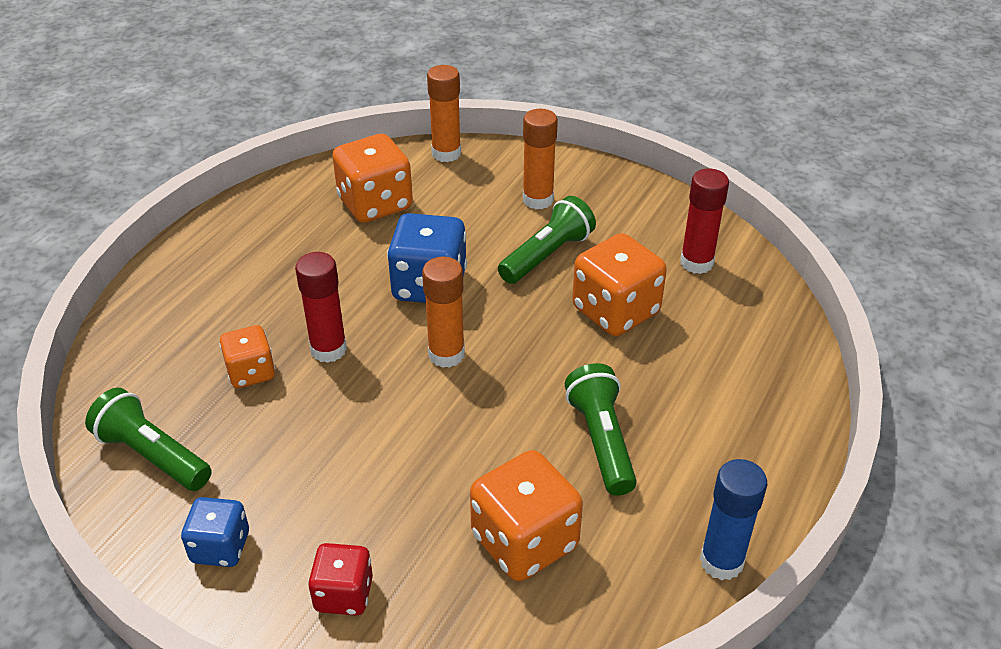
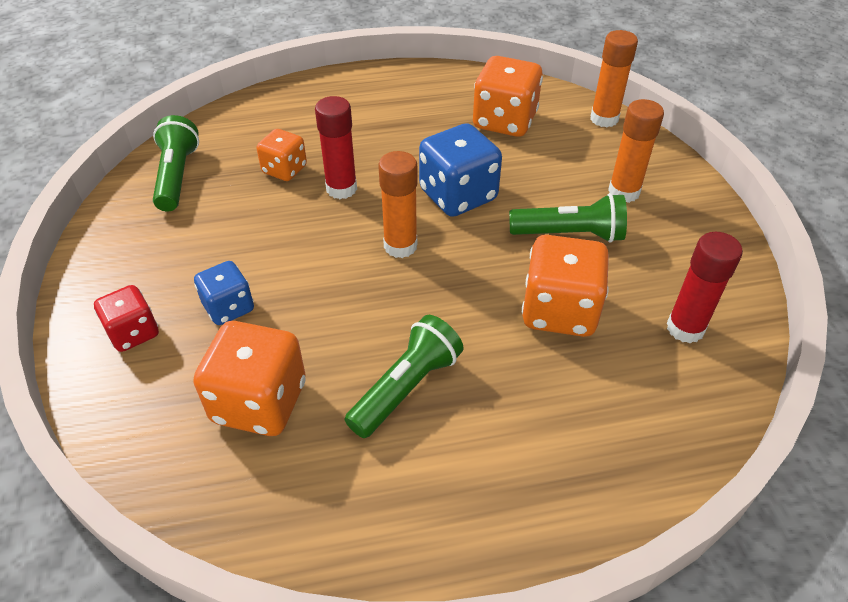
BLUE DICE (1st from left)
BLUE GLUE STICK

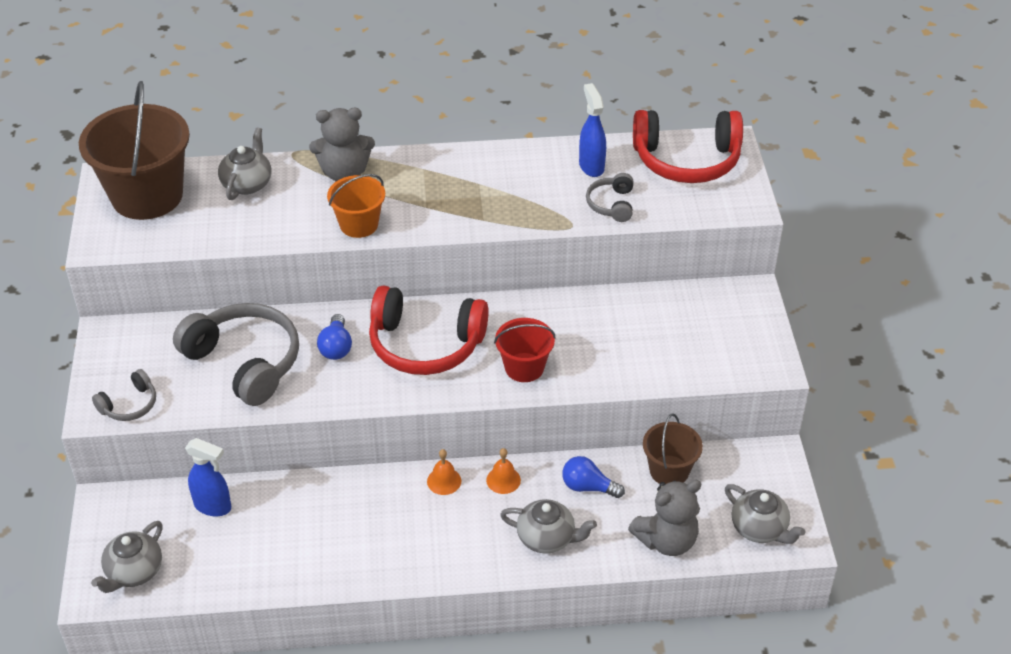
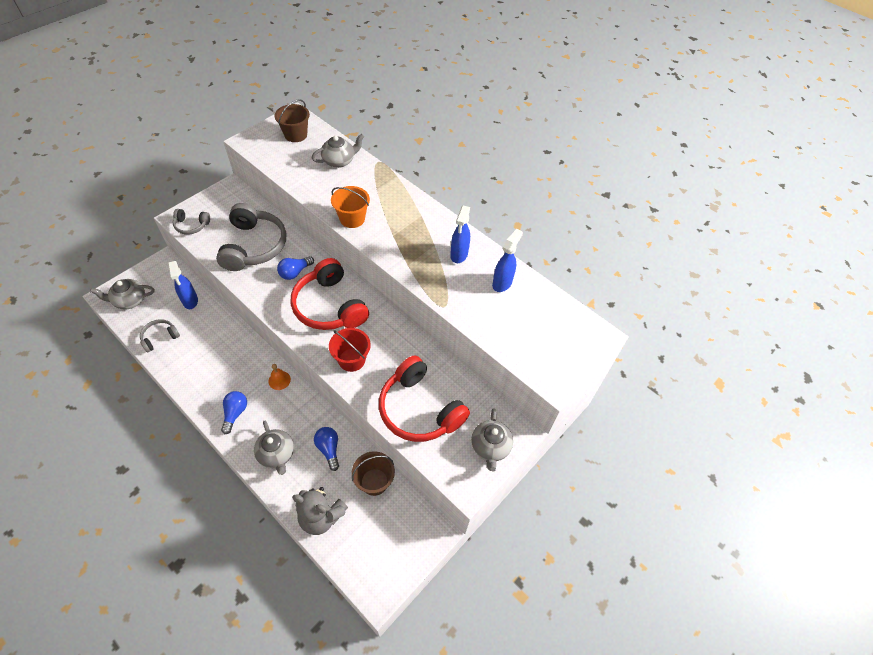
BROWN BUCKET (1st from left)
GREY TEDDY BEAR (1st from left in the first image)
ORANGE BELL (2nd from left in the first image)
GREY HEADPHONES (1st from left)
RED HEADPHONES (2nd from left)
GREY TEAPOT (4th from left)
BLUE LIGHT BULB (1st from left)
BLUE SPRAY BOTTLE (2nd from left)

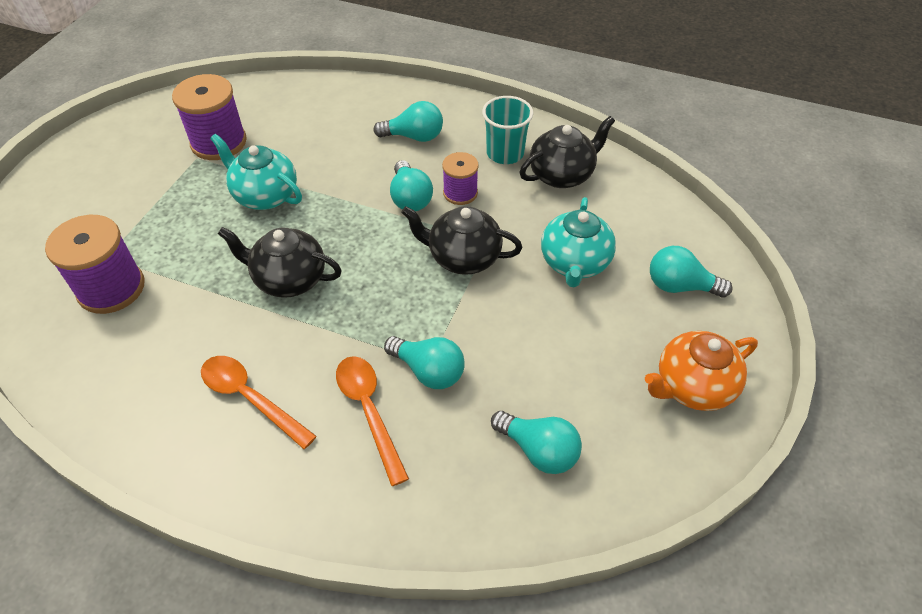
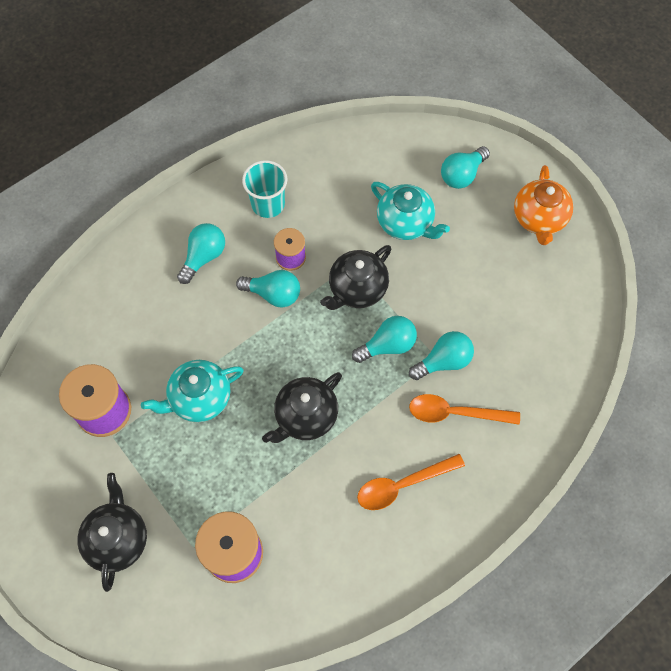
TURQUOISE LIGHT BULB (3rd from left)
BLACK TEAPOT (1st from left)

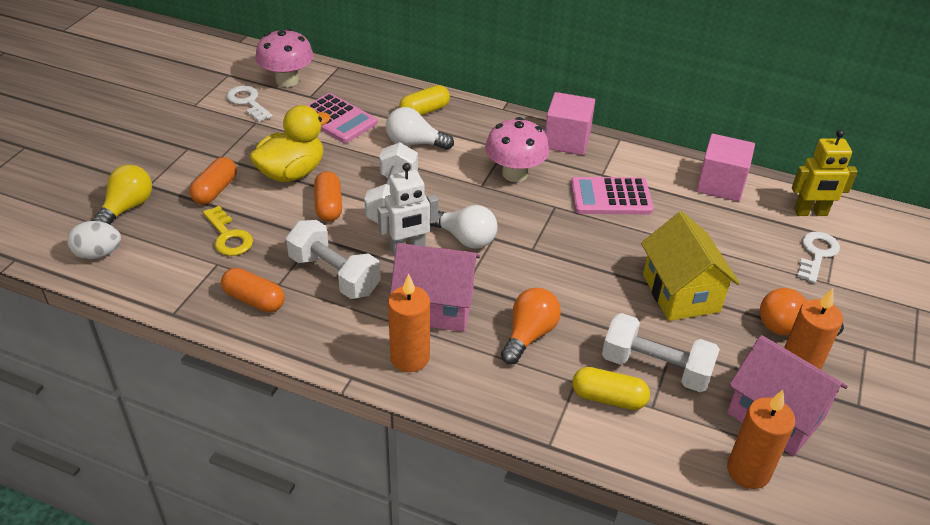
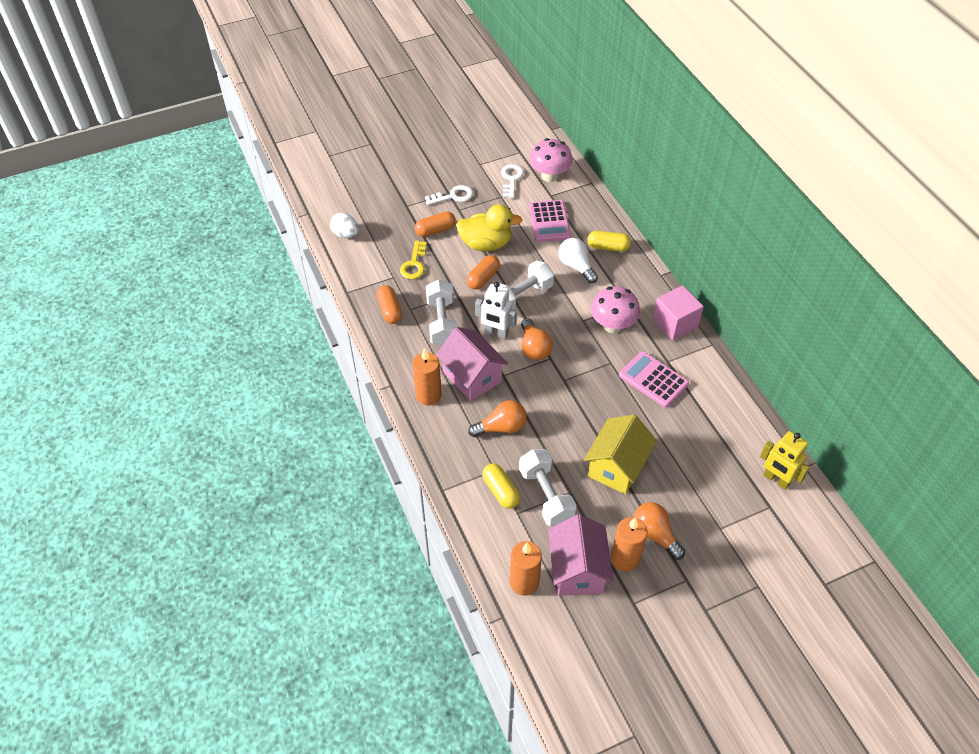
YELLOW LIGHT BULB
ORANGE LIGHT BULB (2nd from left)
PINK CUBE (2nd from left in the first image)
WHITE KEY (1st from left)

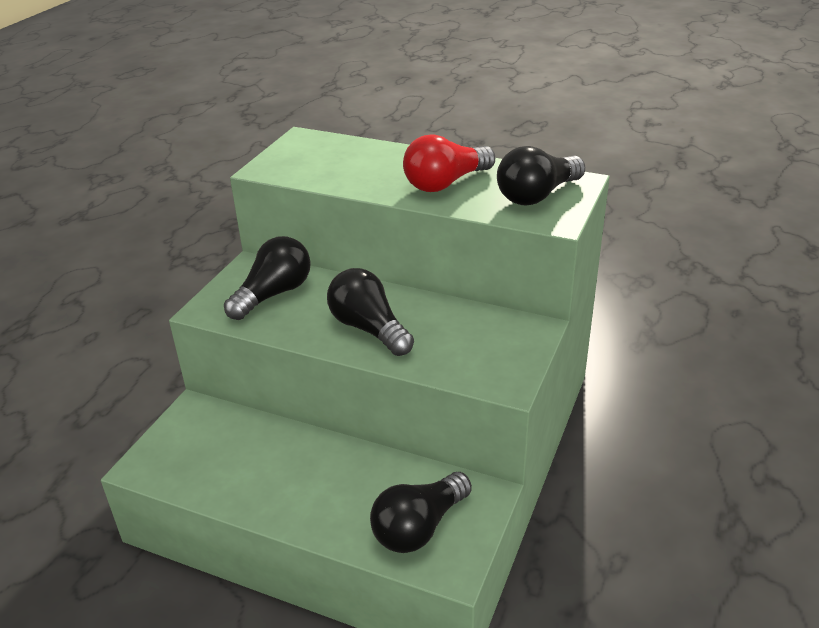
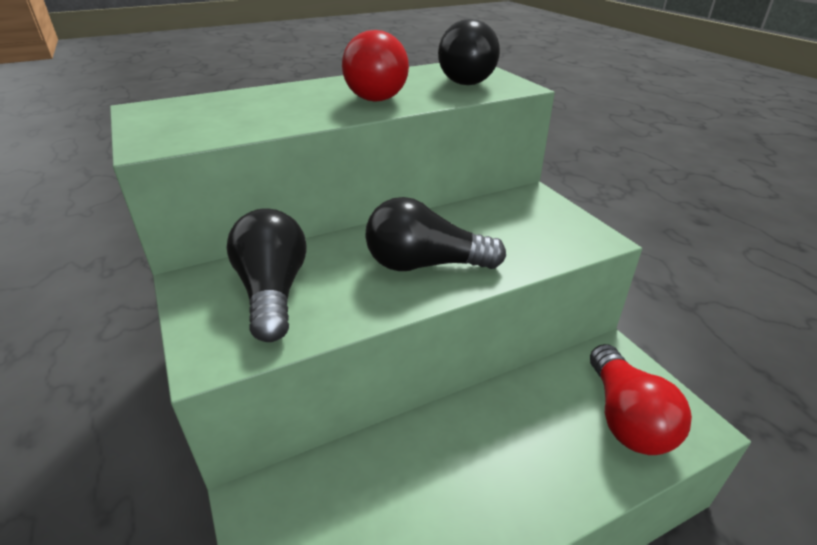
RED LIGHT BULB (2nd from left)

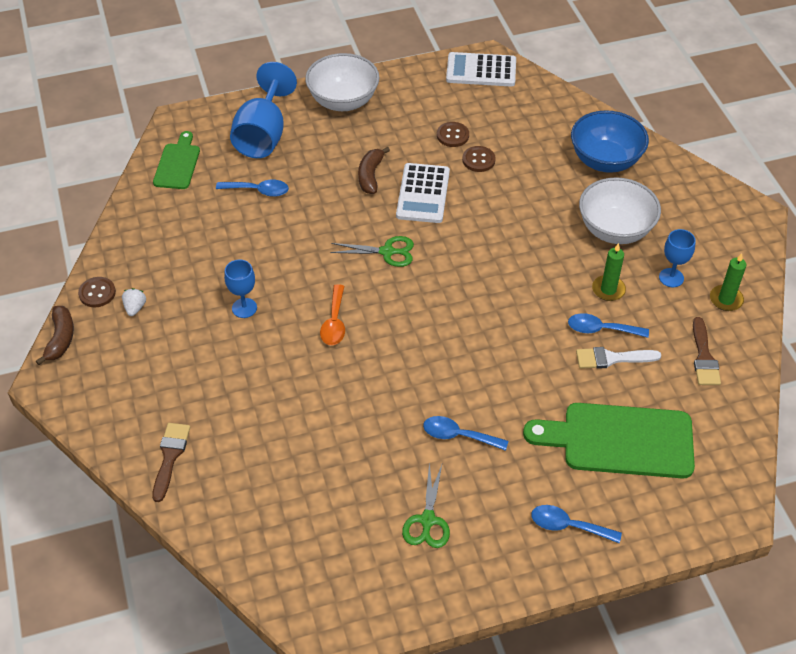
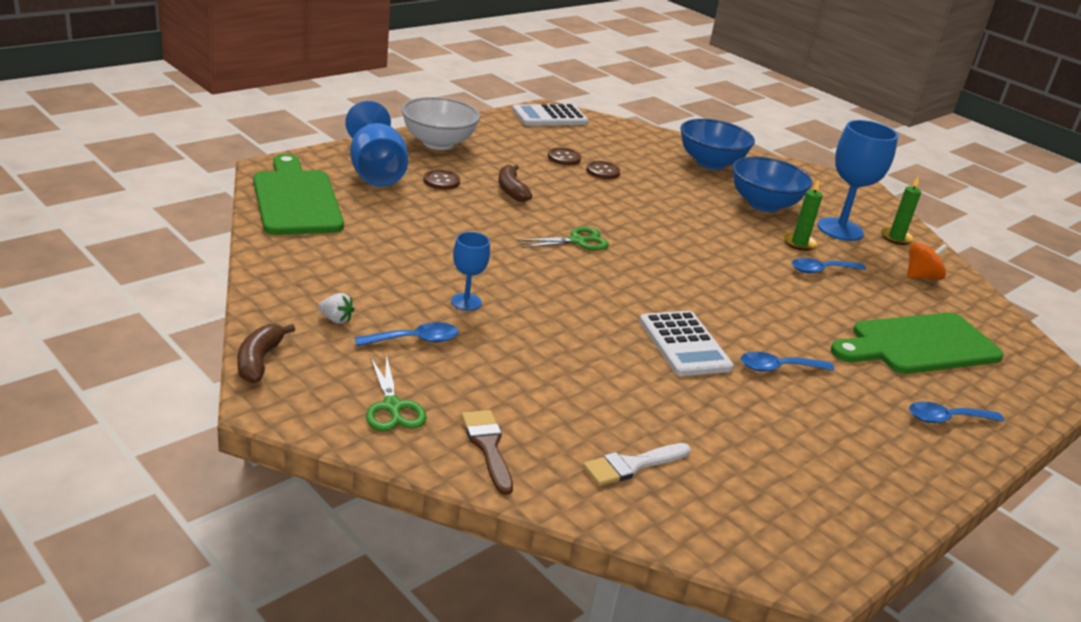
BROWN BANANA (1st from left)
BROWN BUTTON (1st from left)
WHITE STRAWBERRY
GREEN CUTTING BOARD (1st from left)
BLUE SPOON (1st from left)
ORANGE SPOON
WHITE CALCULATOR (2nd from left)
GREEN SCISSORS (1st from left)
WHITE BRUSH
BLUE BOWL (2nd from left)
BLUE GOBLET (3rd from left)
ORANGE SPINNING TOP

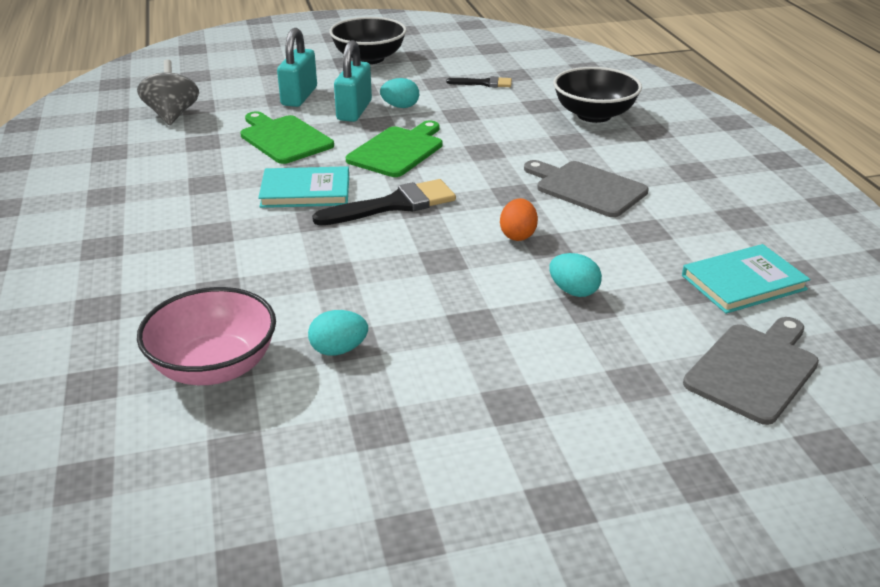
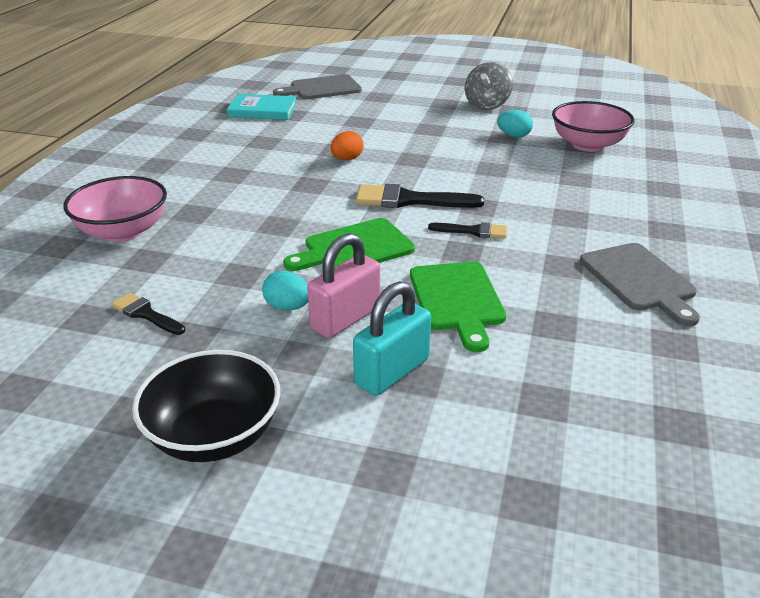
GREY SPINNING TOP
BLACK BRUSH (3rd from left)
PINK PADLOCK
GREY CUTTING BOARD (2nd from left)
TURQUOISE EGG (3rd from left in the first image)
PINK BOWL (1st from left)

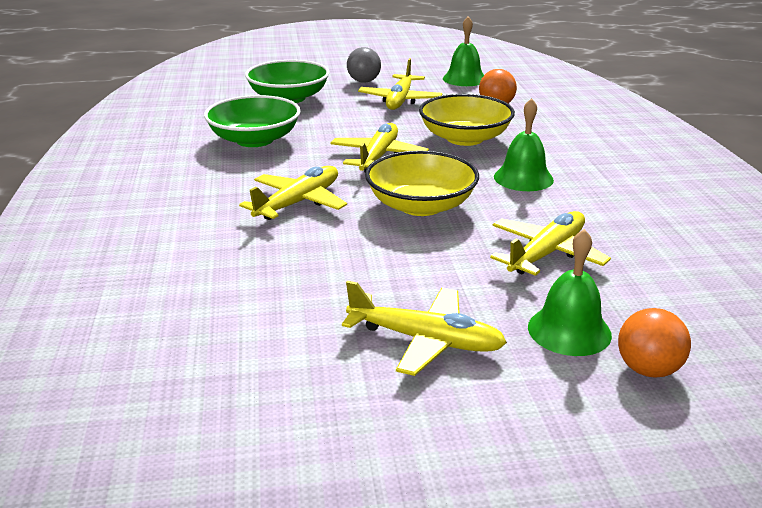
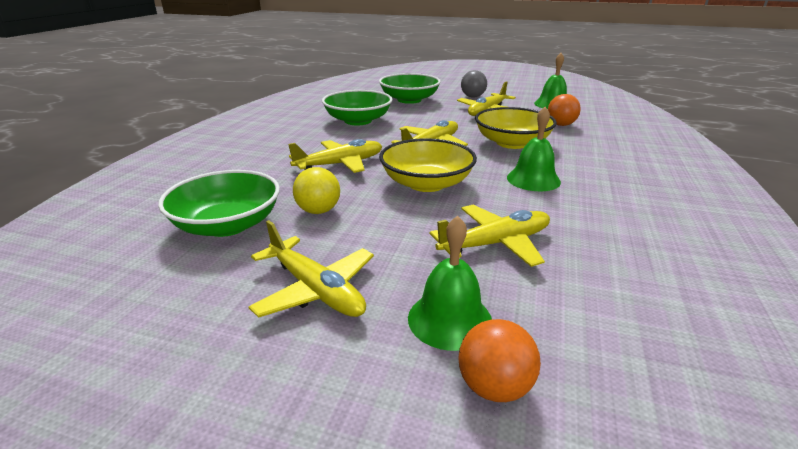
GREEN BOWL (1st from left)
YELLOW BALL

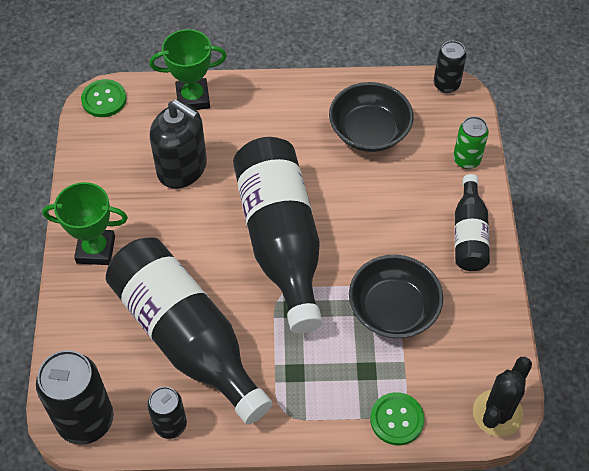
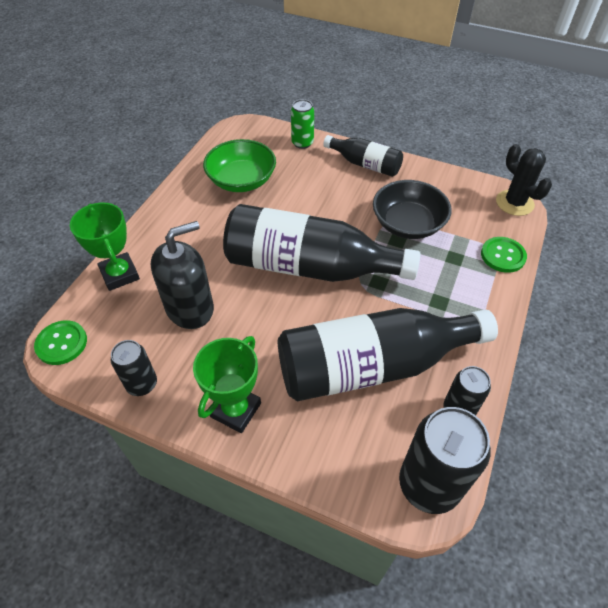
GREEN TROPHY (1st from left)
GREEN BOWL
BLACK CAN (1st from left)

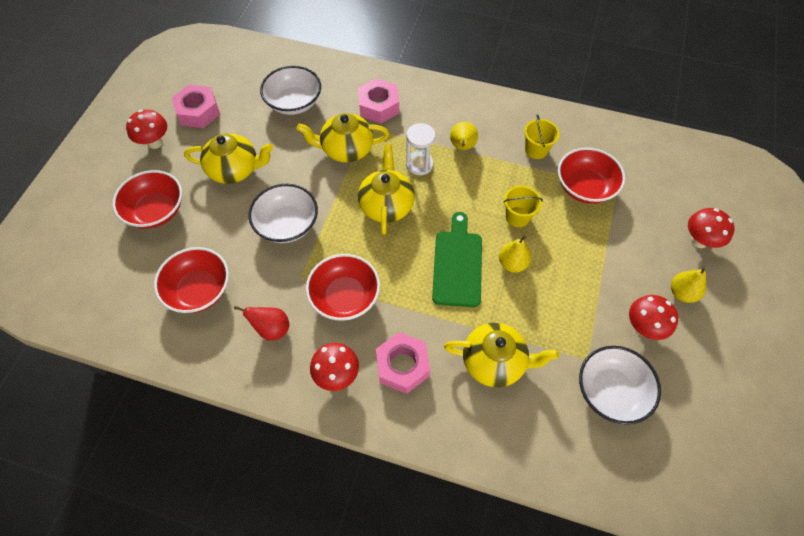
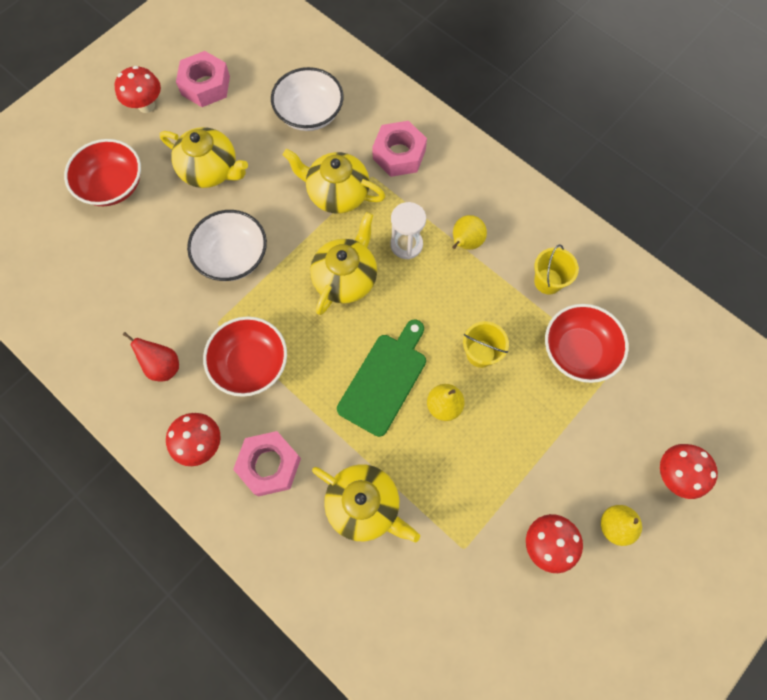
RED BOWL (2nd from left in the first image)
WHITE BOWL (3rd from left in the first image)

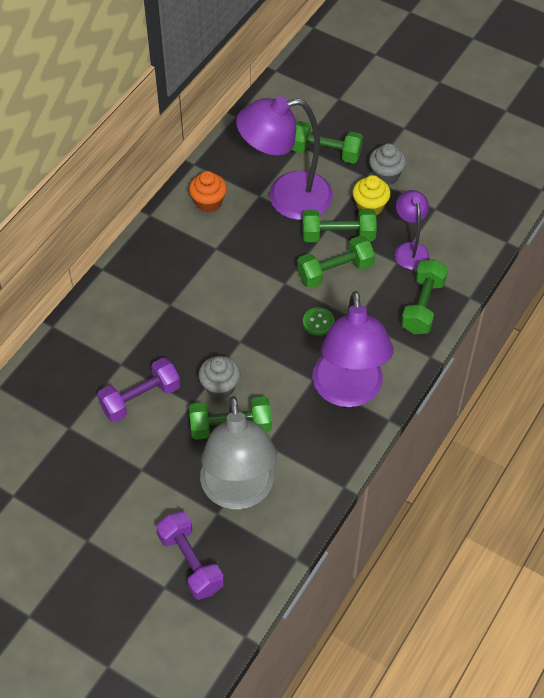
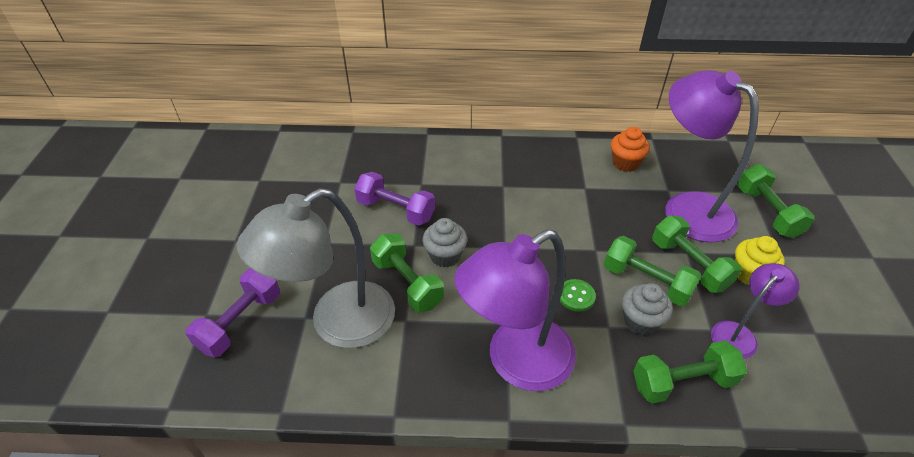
GREY CUPCAKE (2nd from left)

